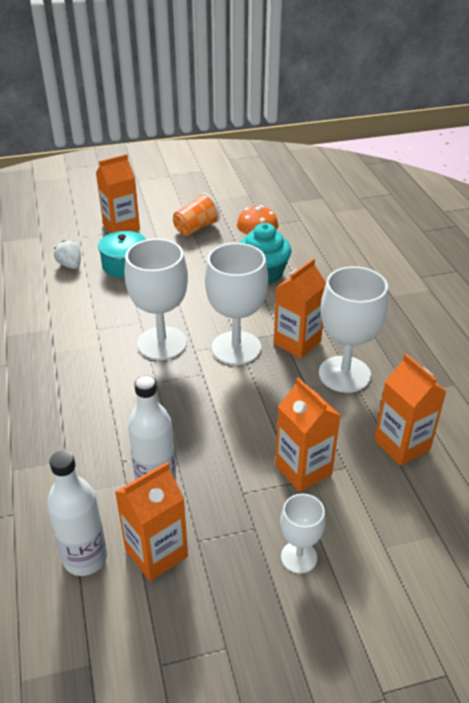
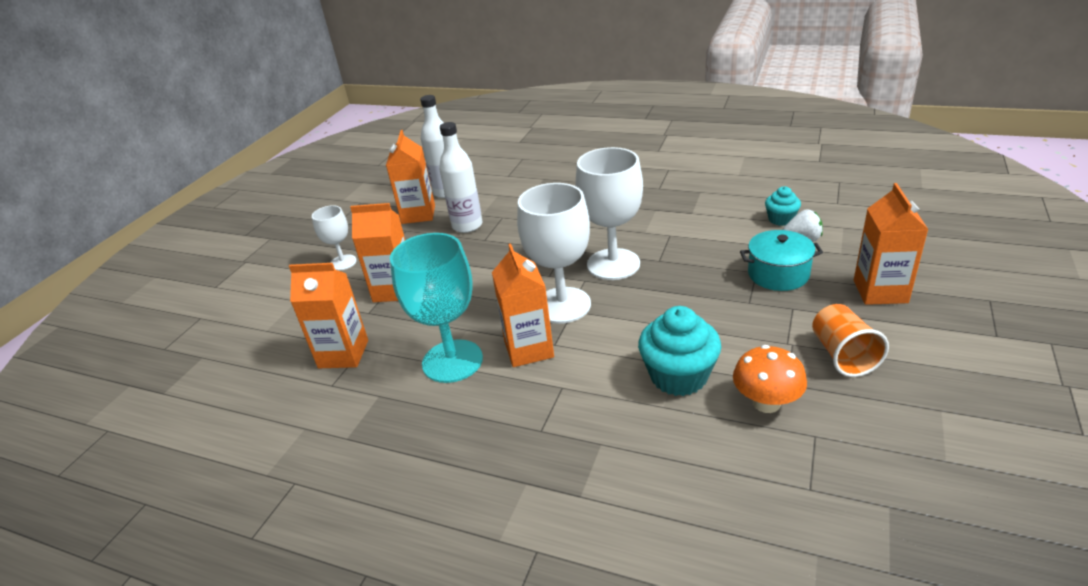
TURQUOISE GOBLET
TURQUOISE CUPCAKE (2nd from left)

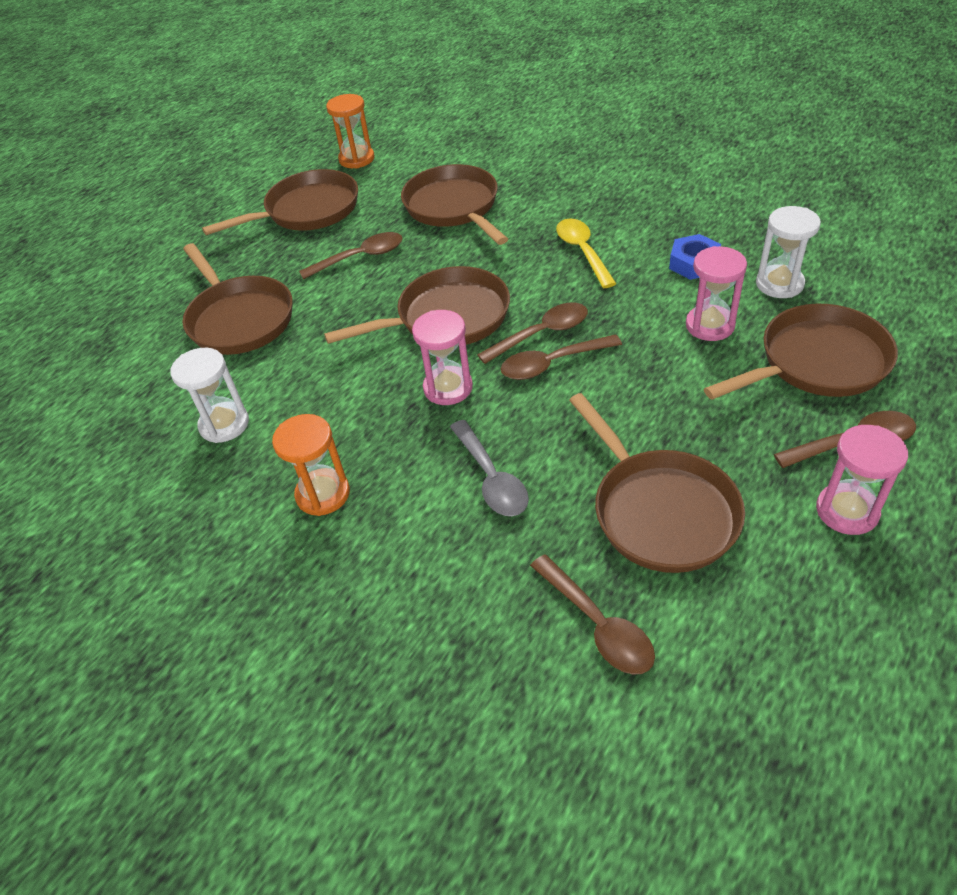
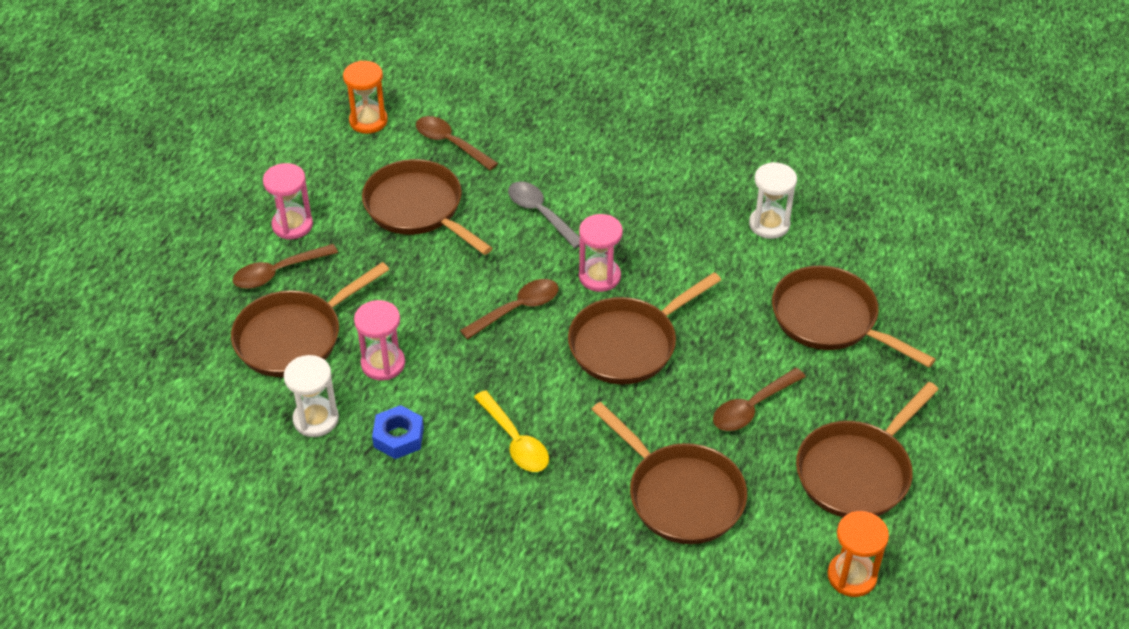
ORANGE HOURGLASS (1st from left)
BROWN SPOON (2nd from left in the first image)

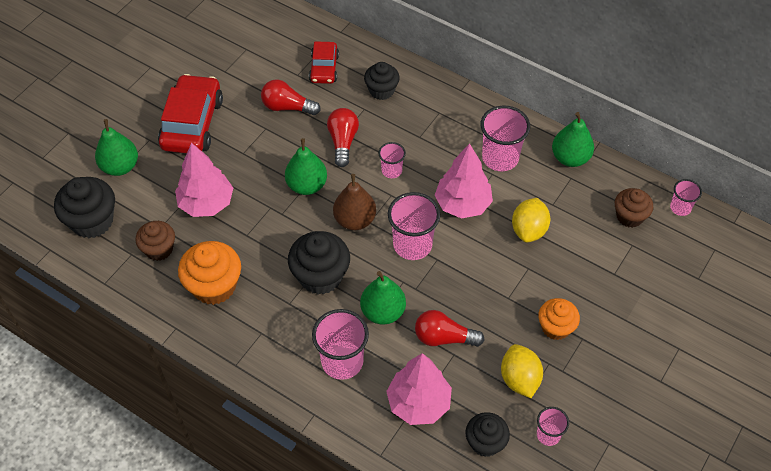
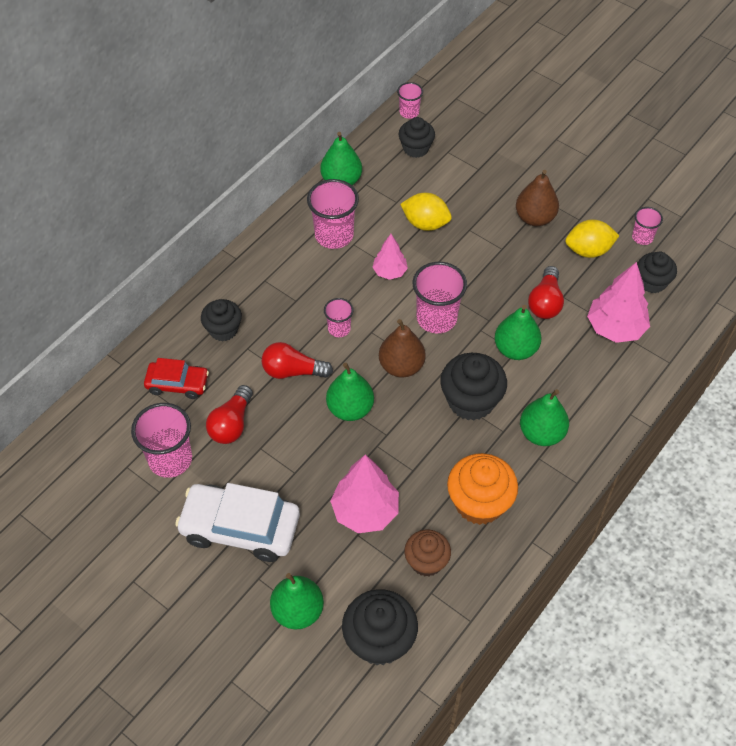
WHITE CAR
PINK CUP (1st from left)
PINK TREE (2nd from left)
BROWN PEAR (2nd from left)
BLACK CUPCAKE (3rd from left)
GREEN PEAR (5th from left)

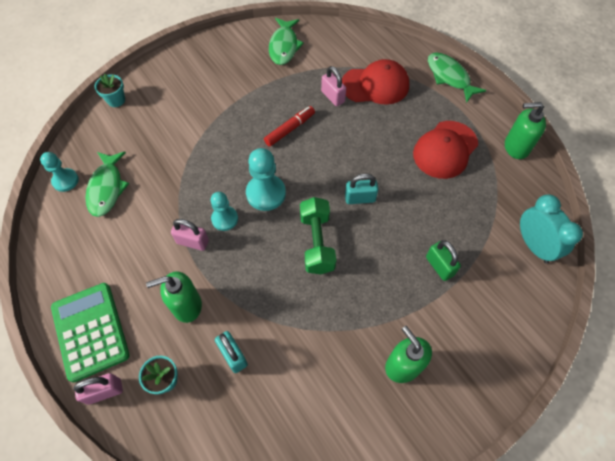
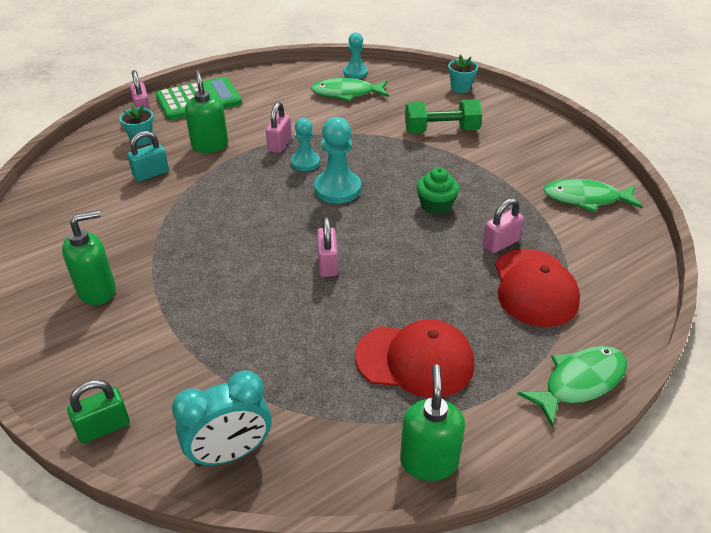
GREEN CUPCAKE
GREEN DUMBBELL
PINK PADLOCK (3rd from left)
RED CAP (1st from left)
GREEN PADLOCK

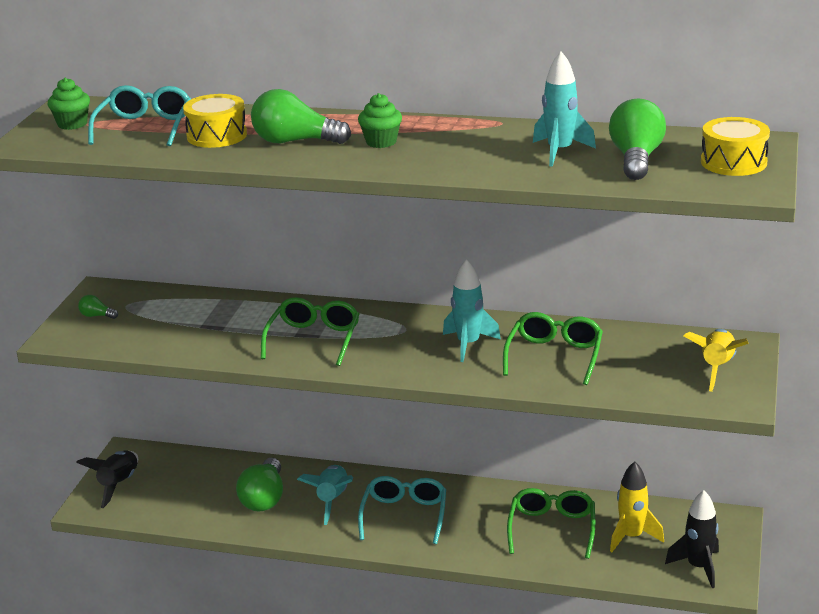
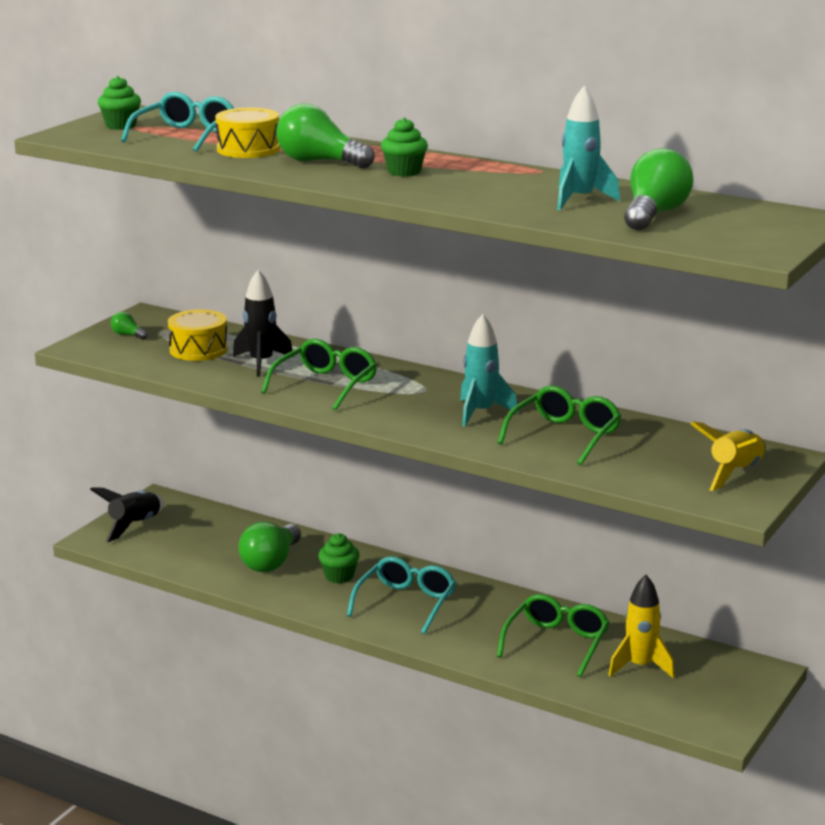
GREEN CUPCAKE (2nd from left)
BLACK ROCKET (2nd from left)
YELLOW DRUM (1st from left)

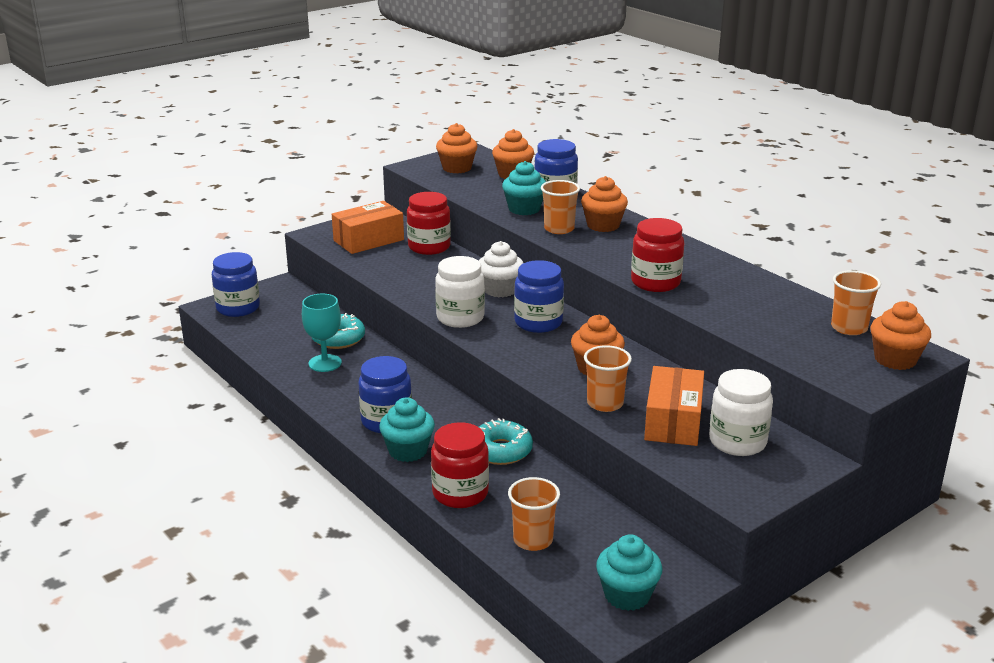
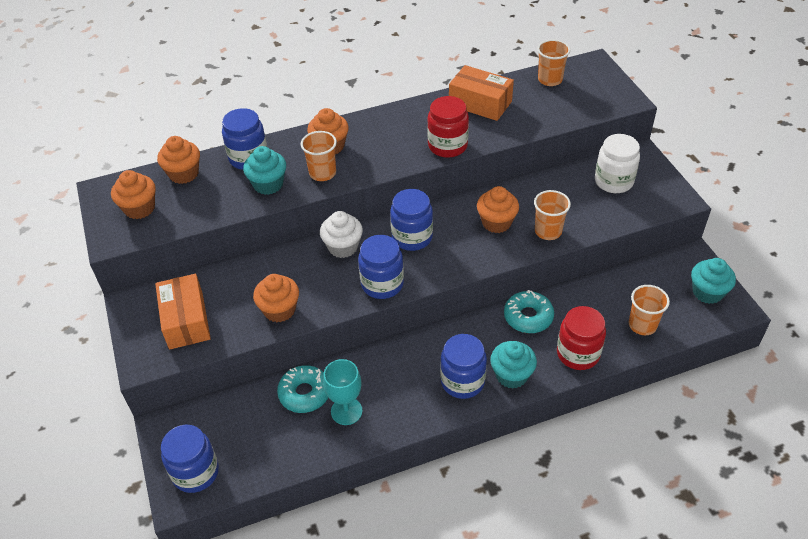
RED JAR (1st from left in the first image)
BLUE JAR (3rd from left)
ORANGE BOX (2nd from left)
ORANGE CUPCAKE (3rd from left)

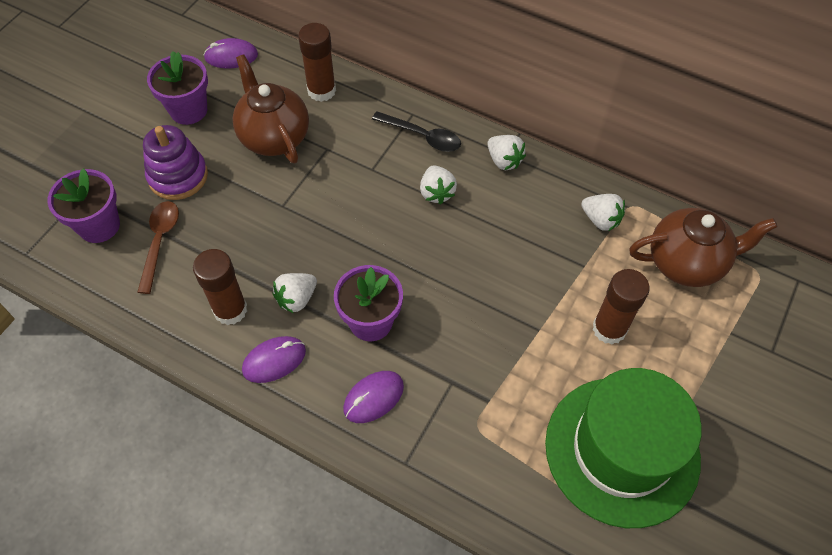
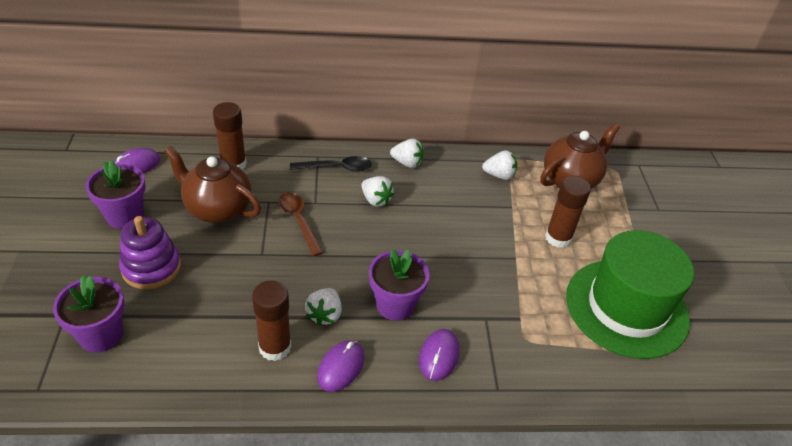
BROWN SPOON

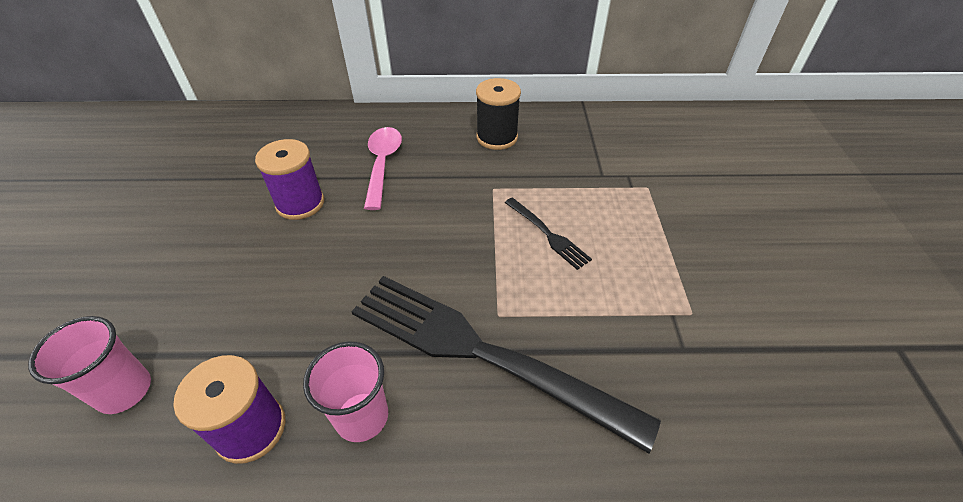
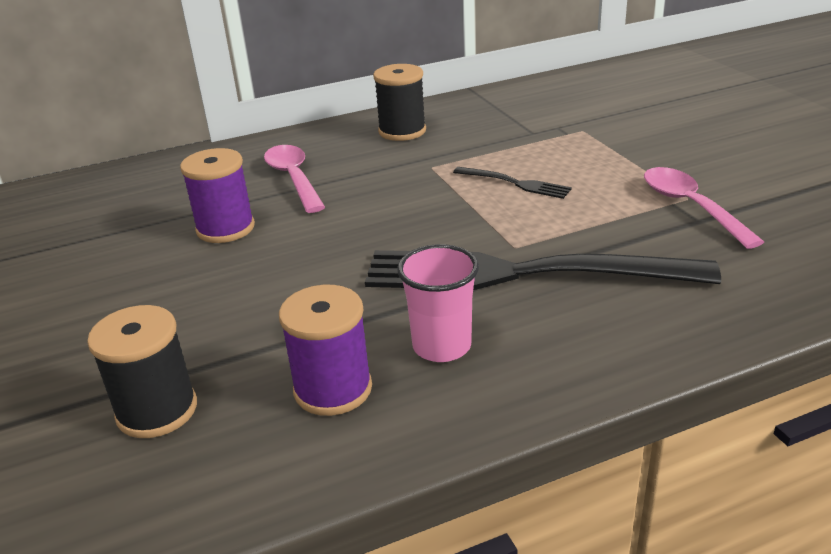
BLACK SPOOL (1st from left)
PINK SPOON (2nd from left)

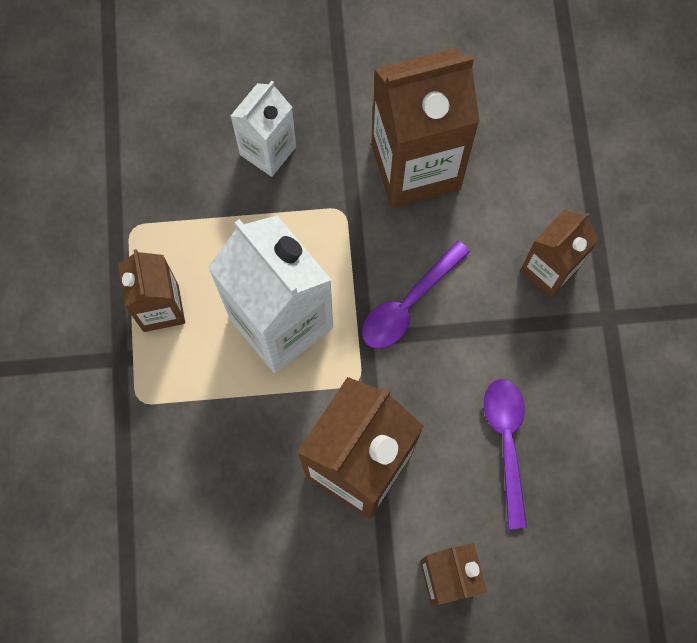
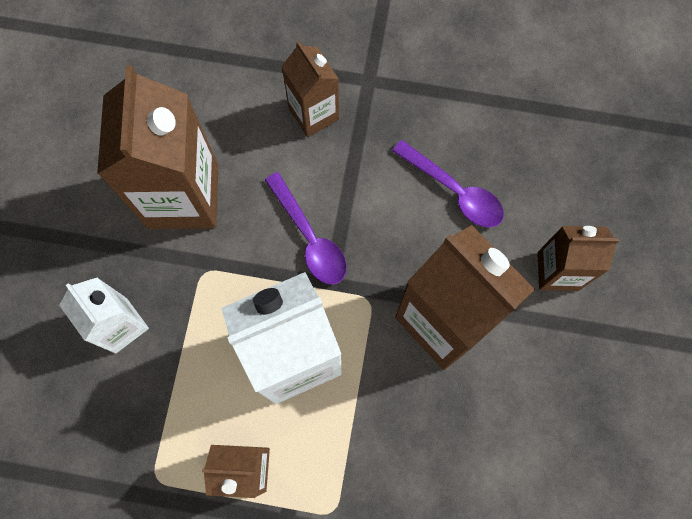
PURPLE SPOON (2nd from left)

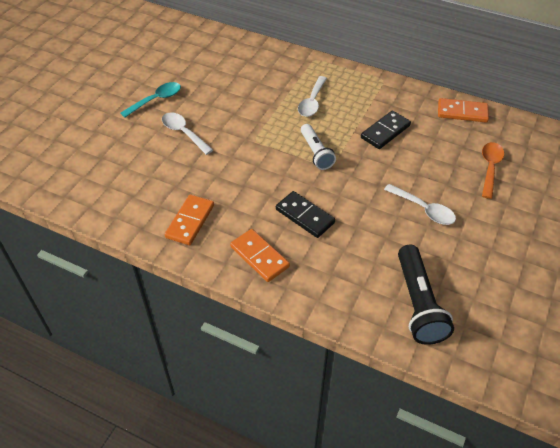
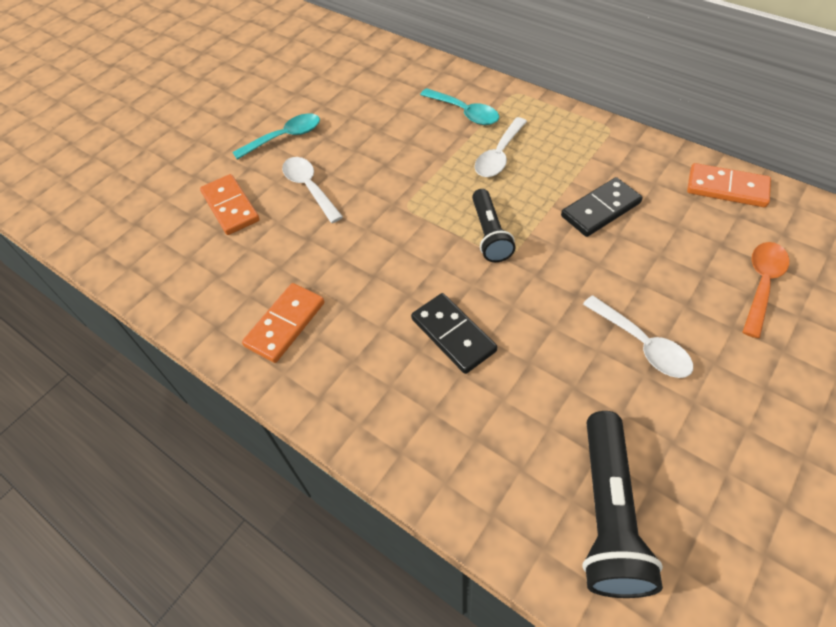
ORANGE DOMINO (1st from left)
BLACK FLASHLIGHT (1st from left)
TURQUOISE SPOON (2nd from left)

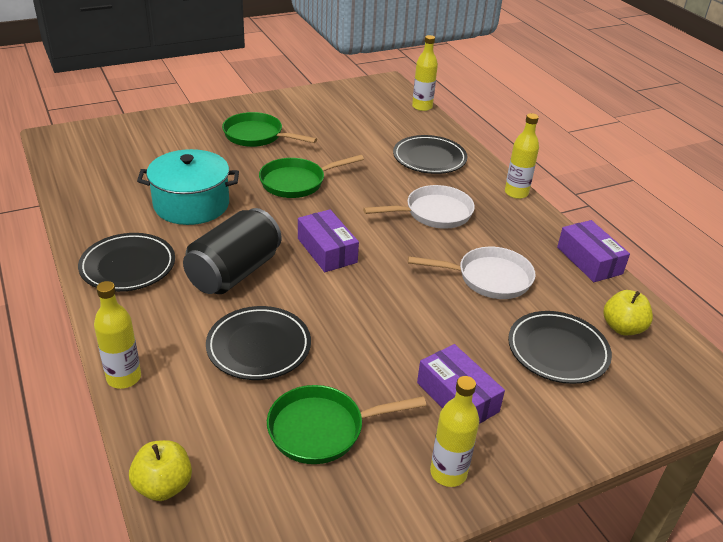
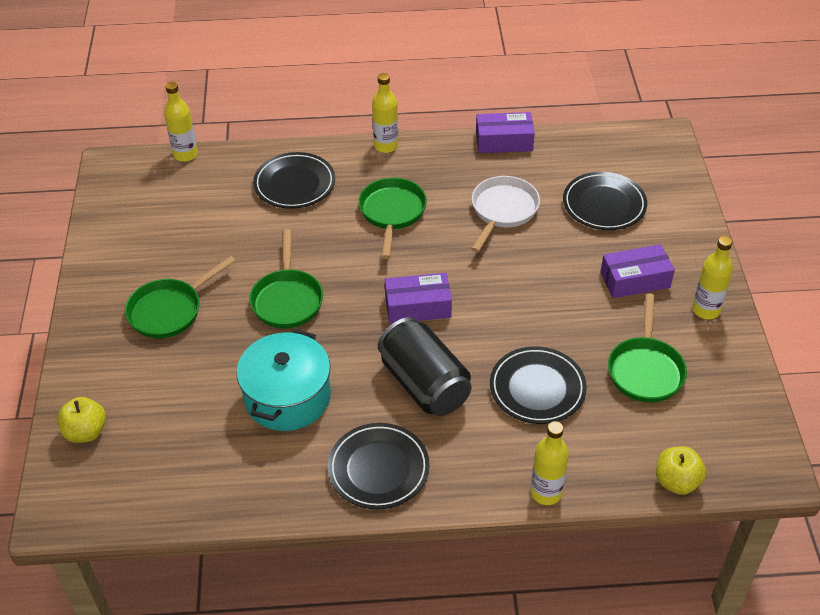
GREEN PAN (3rd from left)
YELLOW APPLE (1st from left)

